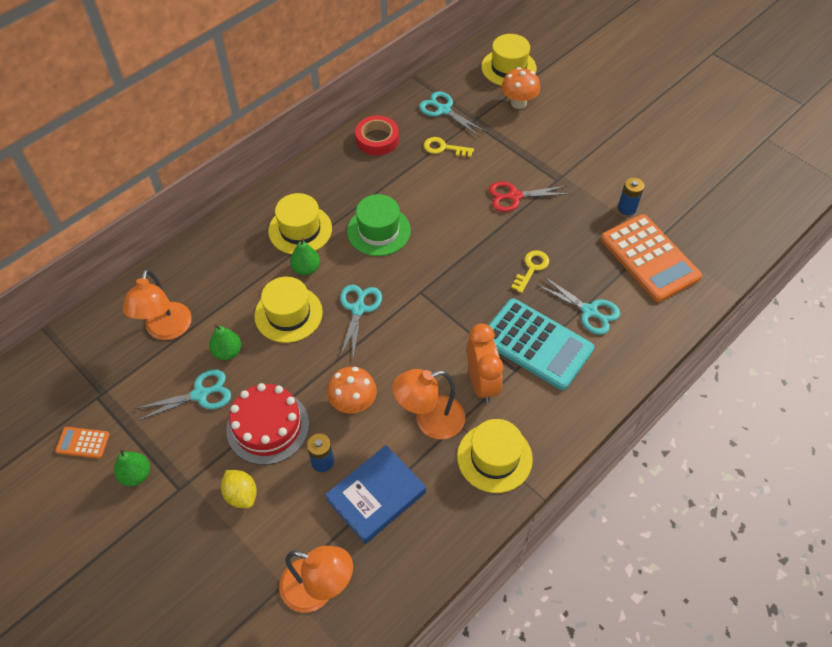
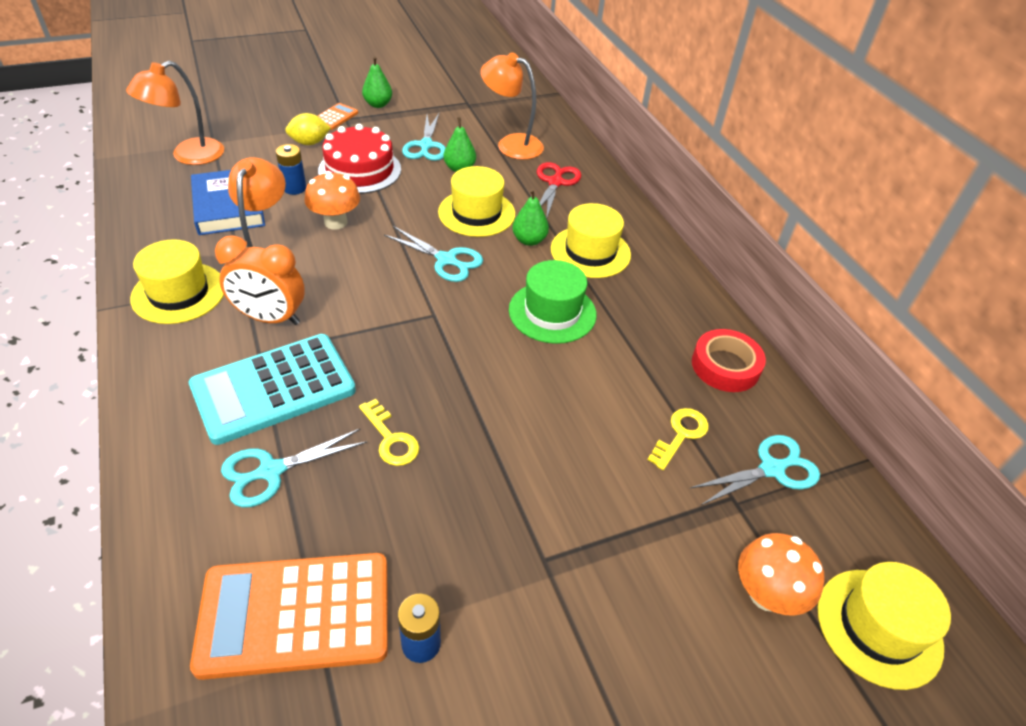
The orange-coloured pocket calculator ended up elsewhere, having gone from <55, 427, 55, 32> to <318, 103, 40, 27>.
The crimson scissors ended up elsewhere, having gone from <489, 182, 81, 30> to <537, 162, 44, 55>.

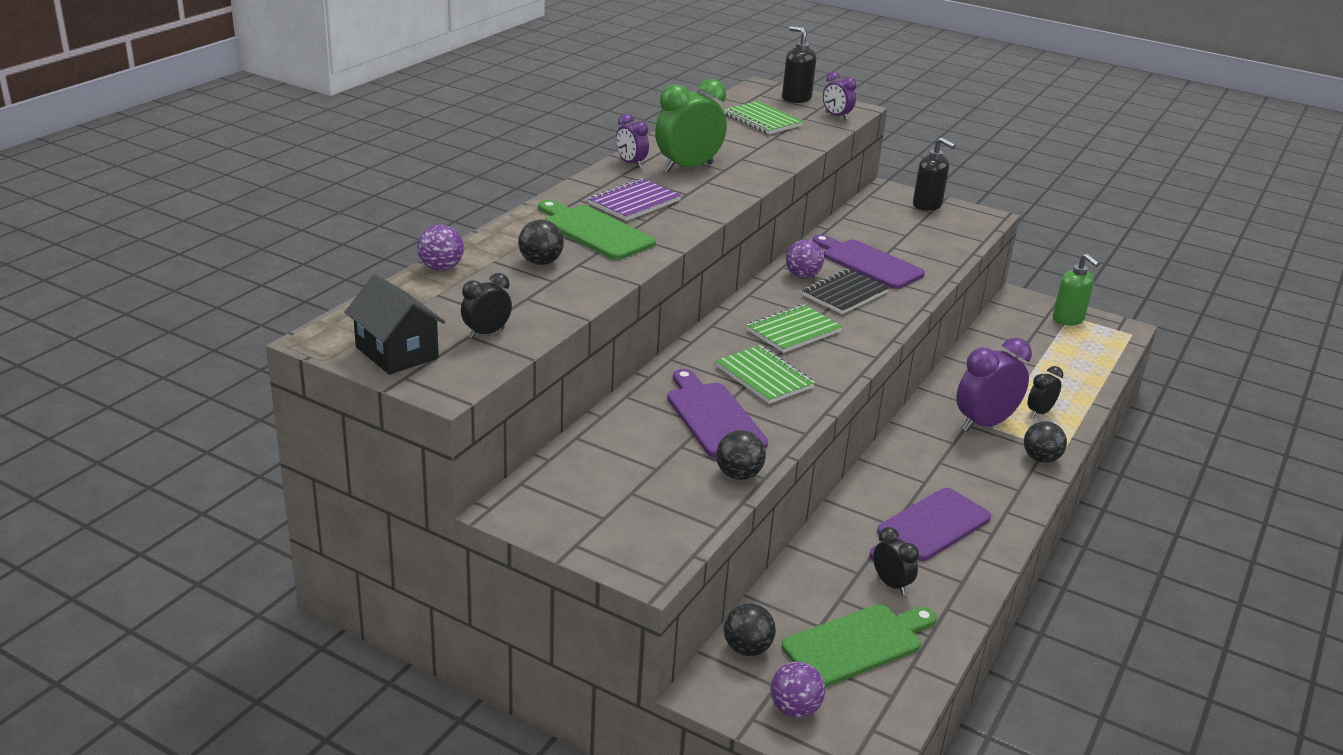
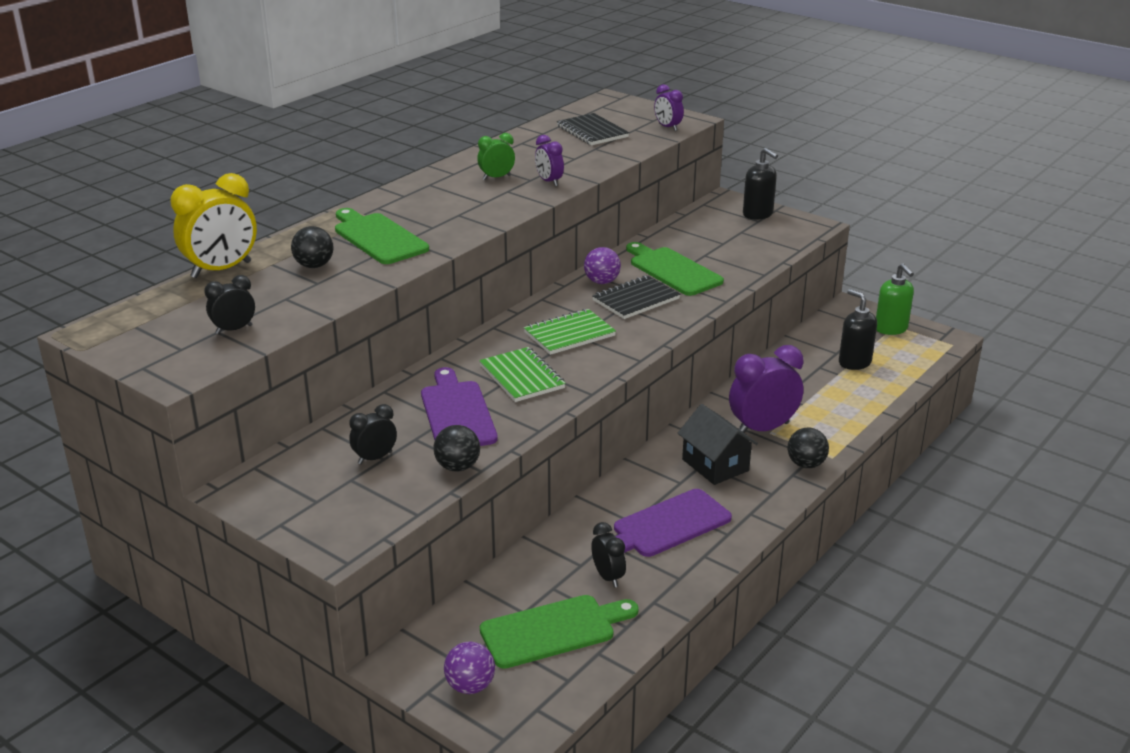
Where the violet ball stood at <417, 224, 47, 47>, the yellow clock came to stand at <170, 173, 87, 105>.
The black clock ended up elsewhere, having gone from <1028, 366, 35, 52> to <349, 404, 48, 60>.
The size of the emerald clock at <655, 79, 72, 93> changed by a factor of 0.54.
The violet clock ended up elsewhere, having gone from <616, 114, 33, 54> to <535, 135, 29, 51>.
What was the emerald notebook at <724, 101, 80, 33> turned into the black notebook at <557, 113, 72, 32>.
What was the violet chopping board at <812, 234, 113, 55> turned into the emerald chopping board at <626, 242, 98, 54>.
The black cottage ended up elsewhere, having gone from <345, 274, 100, 101> to <678, 404, 80, 81>.
The black soap dispenser ended up elsewhere, having gone from <782, 26, 34, 77> to <839, 289, 38, 81>.
The second view lost the violet notebook at <588, 178, 94, 43>.
The second view lost the black ball at <724, 603, 52, 53>.

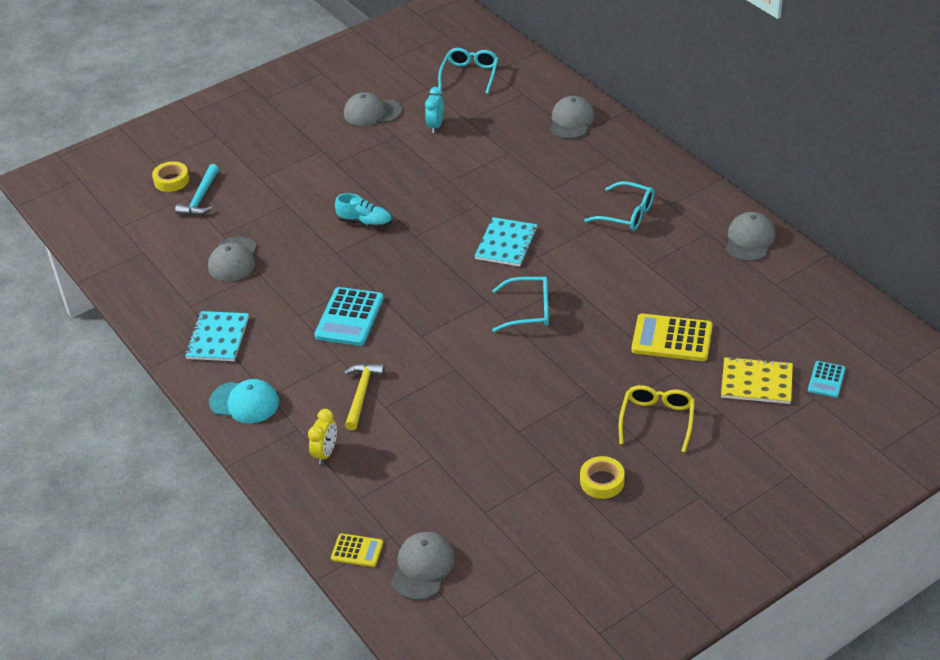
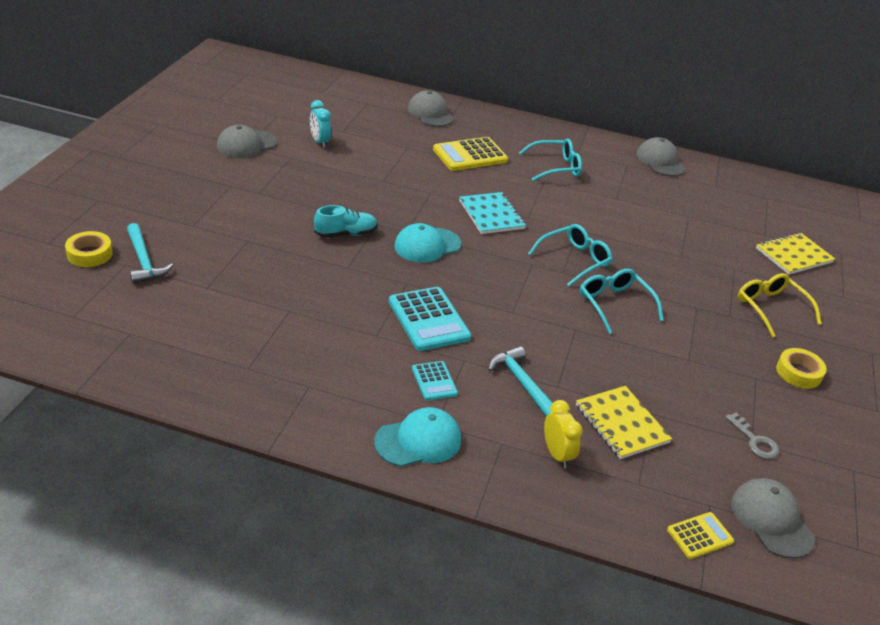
The second view gained the aqua peaked cap at <394, 223, 67, 40>.
The aqua pocket calculator ended up elsewhere, having gone from <808, 361, 37, 37> to <412, 361, 46, 40>.
The yellow pocket calculator ended up elsewhere, having gone from <631, 314, 82, 47> to <433, 137, 75, 34>.
What was the yellow claw hammer at <344, 363, 41, 67> turned into the aqua claw hammer at <488, 346, 65, 71>.
The second view gained the yellow notebook at <576, 386, 96, 73>.
The aqua spectacles ended up elsewhere, having gone from <438, 48, 60, 46> to <580, 269, 84, 65>.
The second view gained the gray key at <725, 413, 55, 46>.
The second view lost the aqua notebook at <185, 311, 64, 50>.
The second view lost the gray peaked cap at <208, 236, 49, 45>.

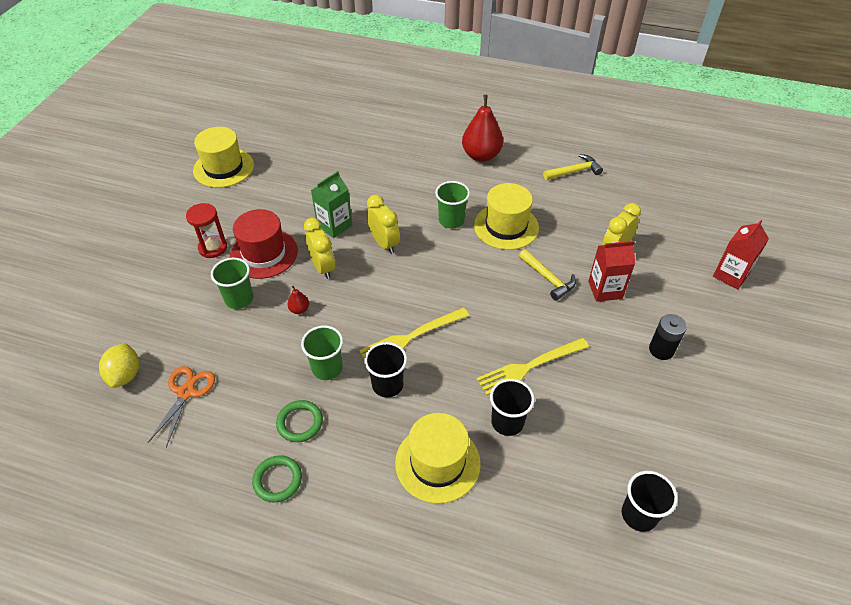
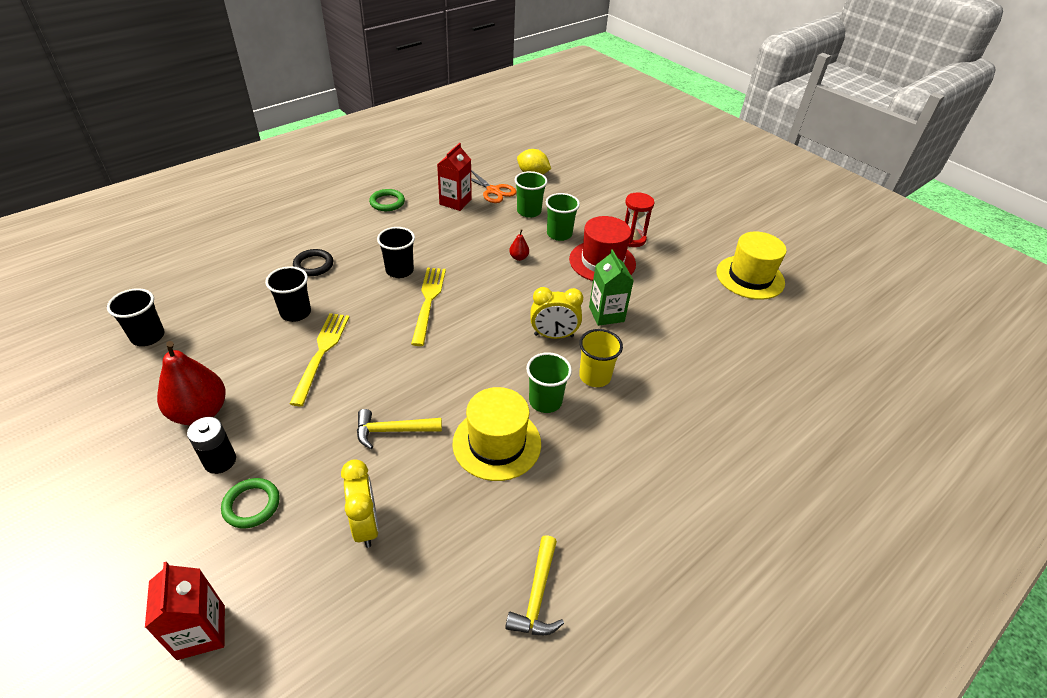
The crimson toy pear ended up elsewhere, having gone from <462, 95, 41, 67> to <157, 341, 69, 84>.
The emerald torus ended up elsewhere, having gone from <276, 400, 47, 42> to <221, 478, 59, 50>.
Where the yellow top hat stood at <395, 413, 86, 91>, the black torus came to stand at <293, 249, 40, 27>.
The crimson carton ended up elsewhere, having gone from <588, 241, 47, 61> to <437, 143, 35, 68>.
The emerald beaker ended up elsewhere, having gone from <301, 325, 42, 55> to <515, 171, 33, 47>.
The second view gained the yellow beaker at <579, 329, 44, 58>.
The second view lost the yellow clock at <304, 218, 31, 61>.

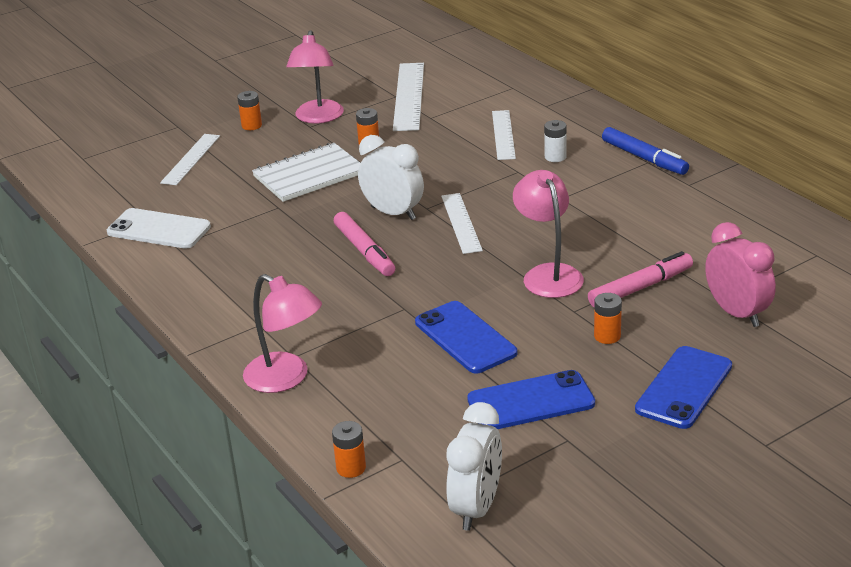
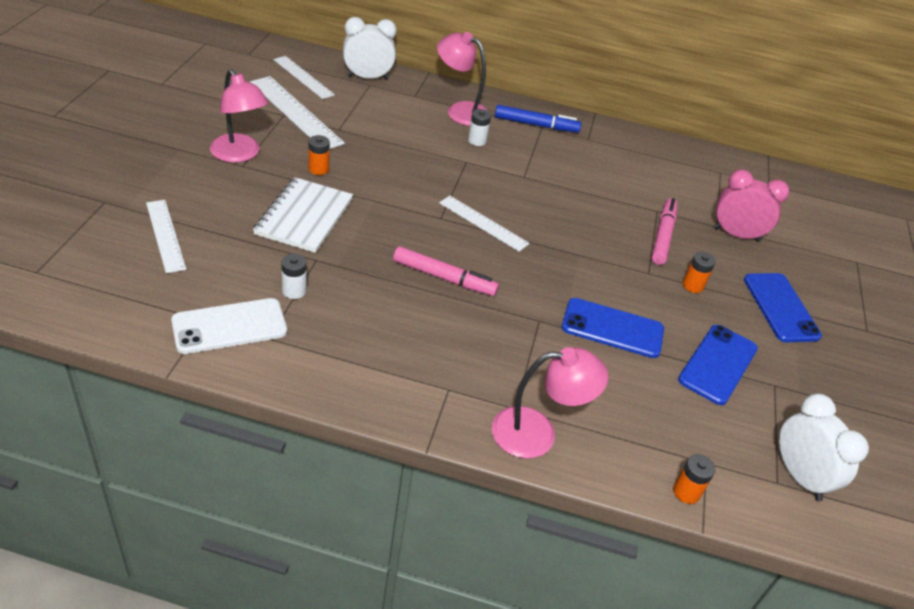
The white measuring stick ended up elsewhere, having gone from <492, 110, 24, 50> to <273, 56, 62, 43>.
The second view gained the white power cell at <281, 254, 26, 45>.
The white clock ended up elsewhere, having gone from <358, 135, 66, 85> to <343, 17, 54, 62>.
The rosy reading lamp ended up elsewhere, having gone from <513, 170, 71, 128> to <437, 32, 51, 94>.
The second view lost the orange-coloured power cell at <237, 91, 25, 39>.

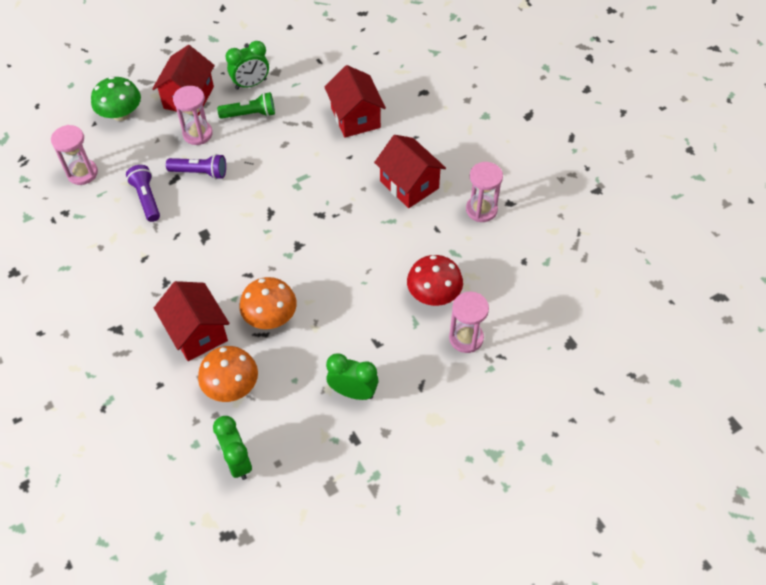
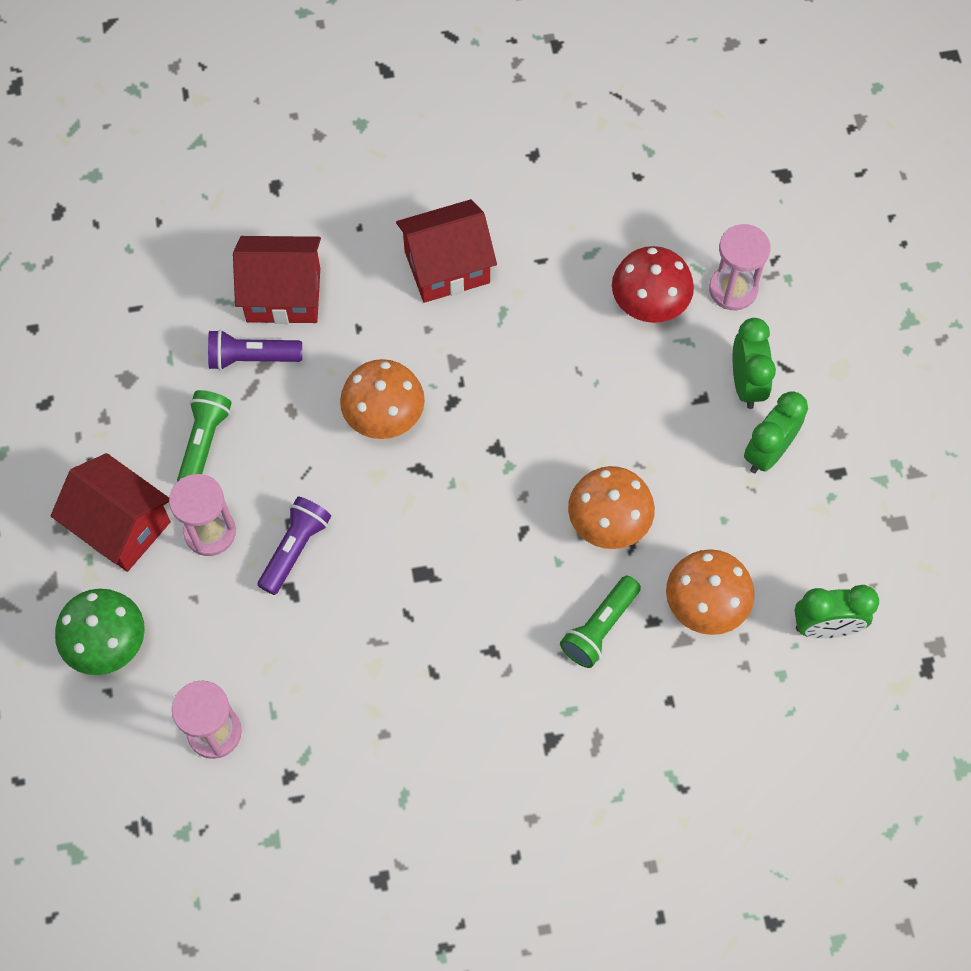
The violet flashlight ended up elsewhere, having gone from <126, 165, 34, 57> to <208, 329, 94, 41>.
The second view gained the orange-coloured fungus at <340, 359, 85, 80>.
Where the crimson cottage stood at <154, 281, 76, 80>, the emerald flashlight came to stand at <560, 576, 81, 92>.
The emerald clock ended up elsewhere, having gone from <225, 41, 44, 49> to <733, 318, 43, 91>.
The second view lost the rosy sand timer at <466, 162, 37, 60>.

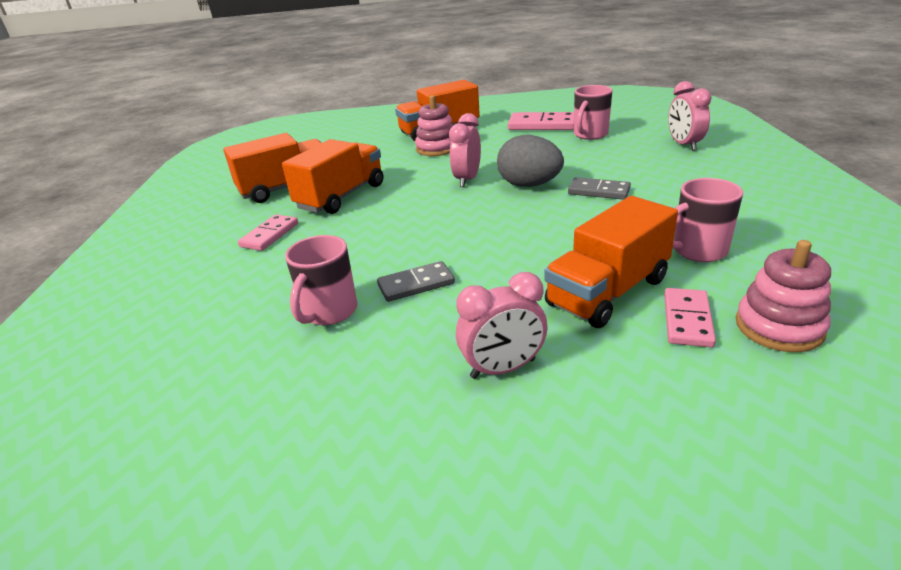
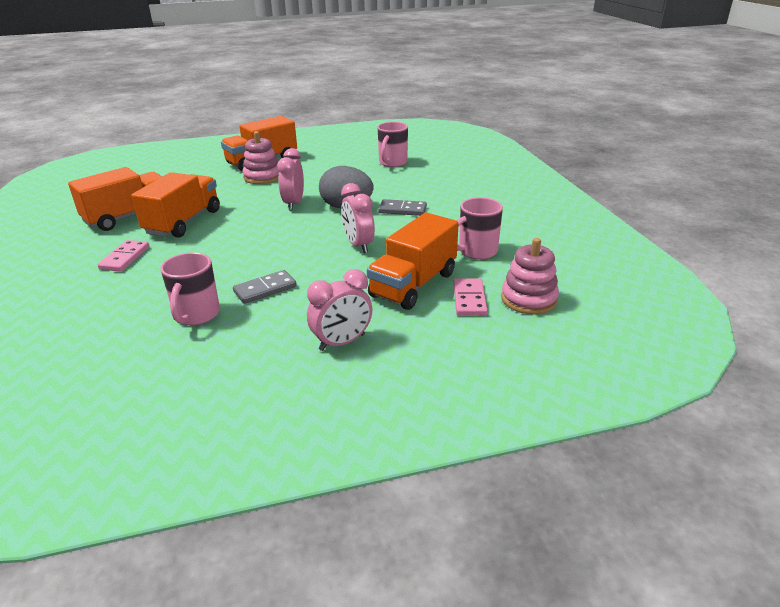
The rosy clock ended up elsewhere, having gone from <668, 81, 44, 70> to <341, 183, 34, 70>.
The second view lost the rosy domino at <508, 112, 66, 18>.

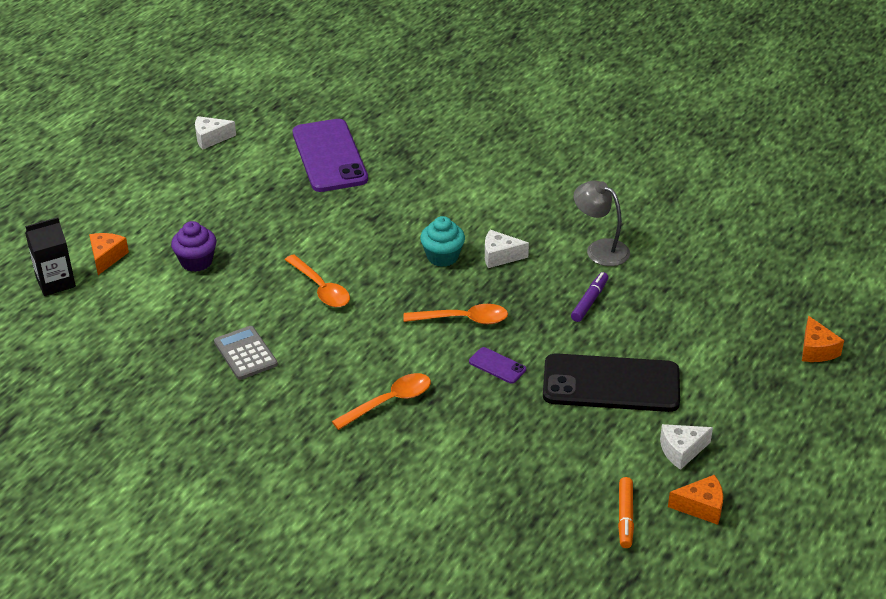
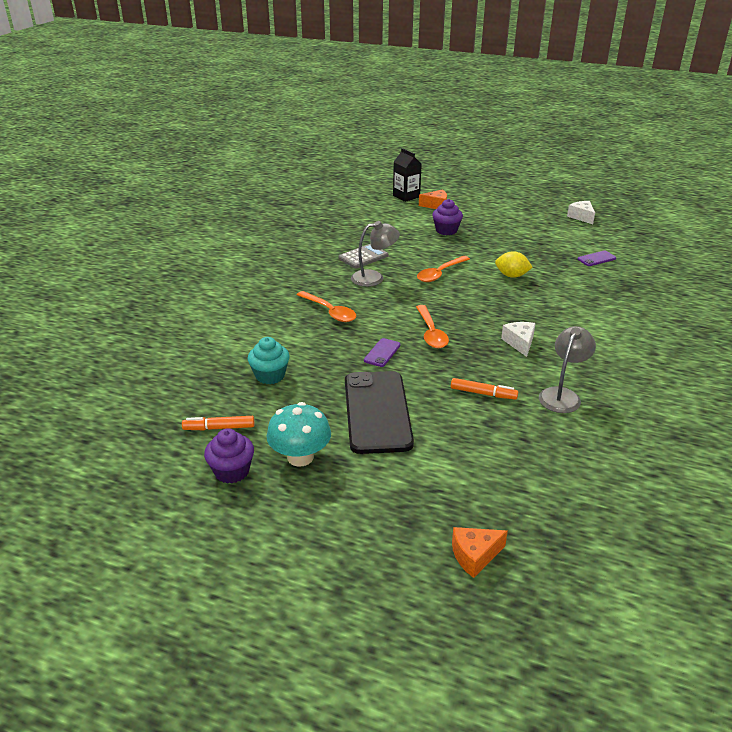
Where the orange-coloured cheese wedge stood at <668, 475, 55, 50>, the violet fairy cake came to stand at <204, 428, 50, 56>.
The aqua fairy cake ended up elsewhere, having gone from <420, 216, 45, 51> to <248, 337, 42, 47>.
Where the white cheese wedge stood at <660, 424, 53, 46>, the aqua fungus came to stand at <266, 402, 65, 65>.
The second view gained the gray reading lamp at <351, 221, 49, 66>.
What was the violet marker at <571, 272, 37, 50> turned into the orange-coloured marker at <451, 378, 67, 22>.
The second view gained the yellow lemon at <495, 251, 38, 27>.
The size of the violet smartphone at <293, 119, 75, 73> changed by a factor of 0.41.

